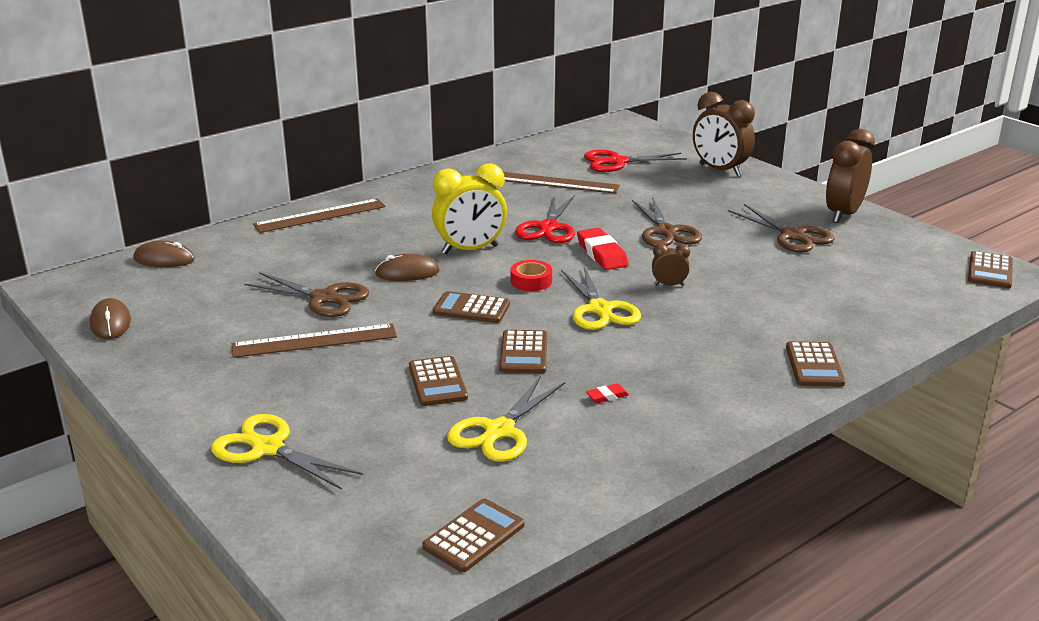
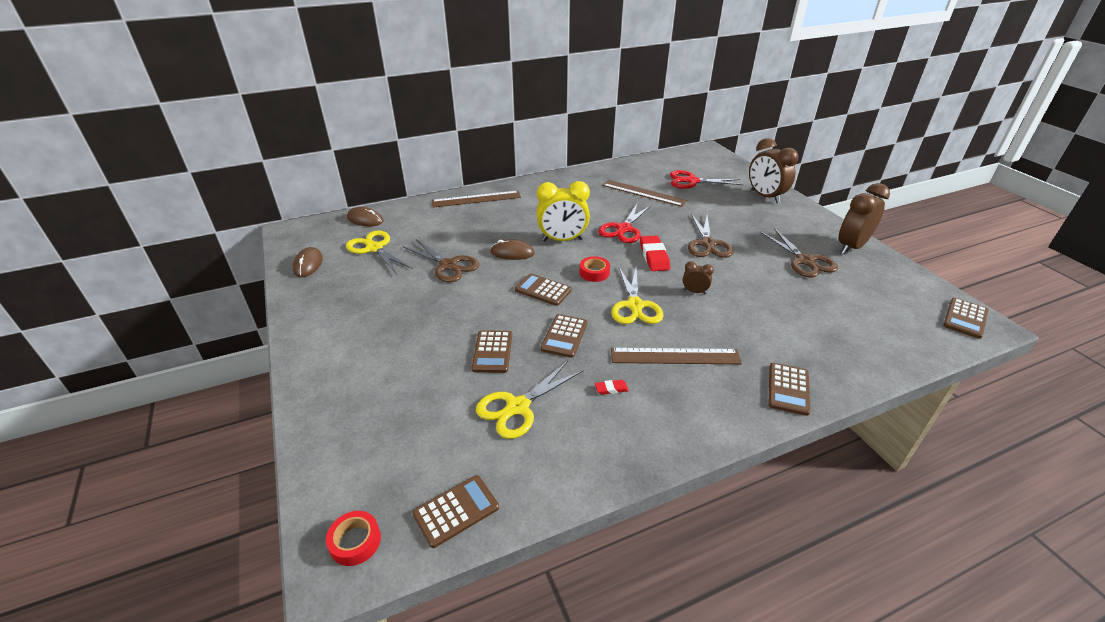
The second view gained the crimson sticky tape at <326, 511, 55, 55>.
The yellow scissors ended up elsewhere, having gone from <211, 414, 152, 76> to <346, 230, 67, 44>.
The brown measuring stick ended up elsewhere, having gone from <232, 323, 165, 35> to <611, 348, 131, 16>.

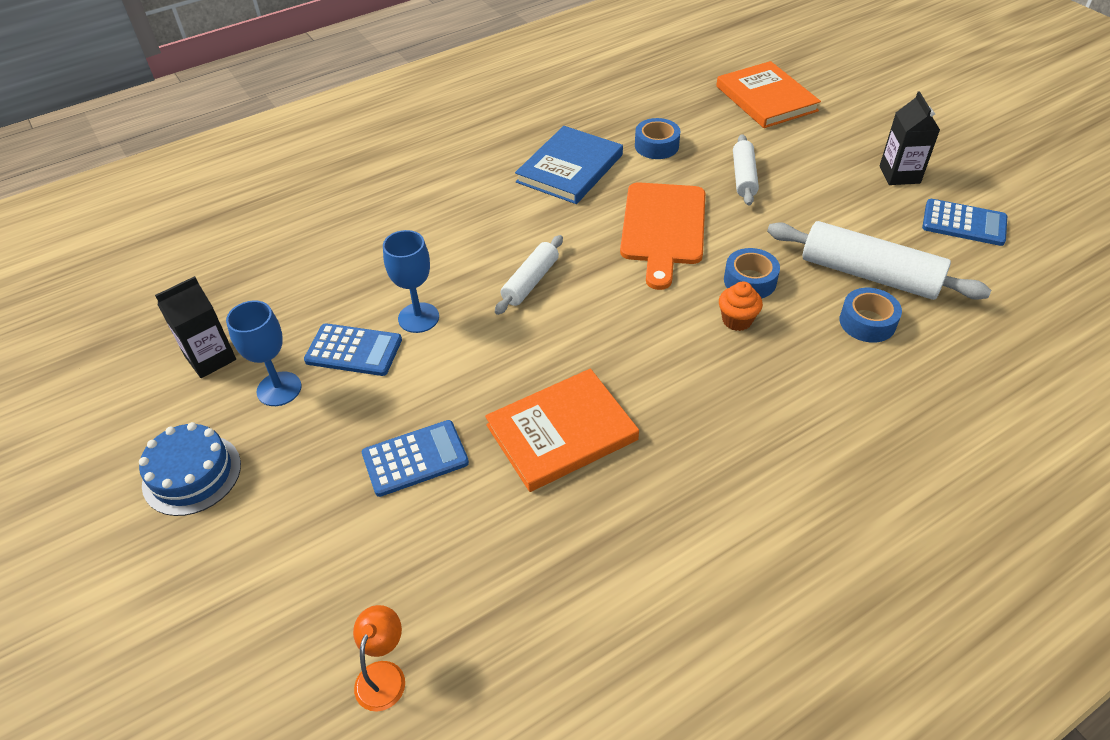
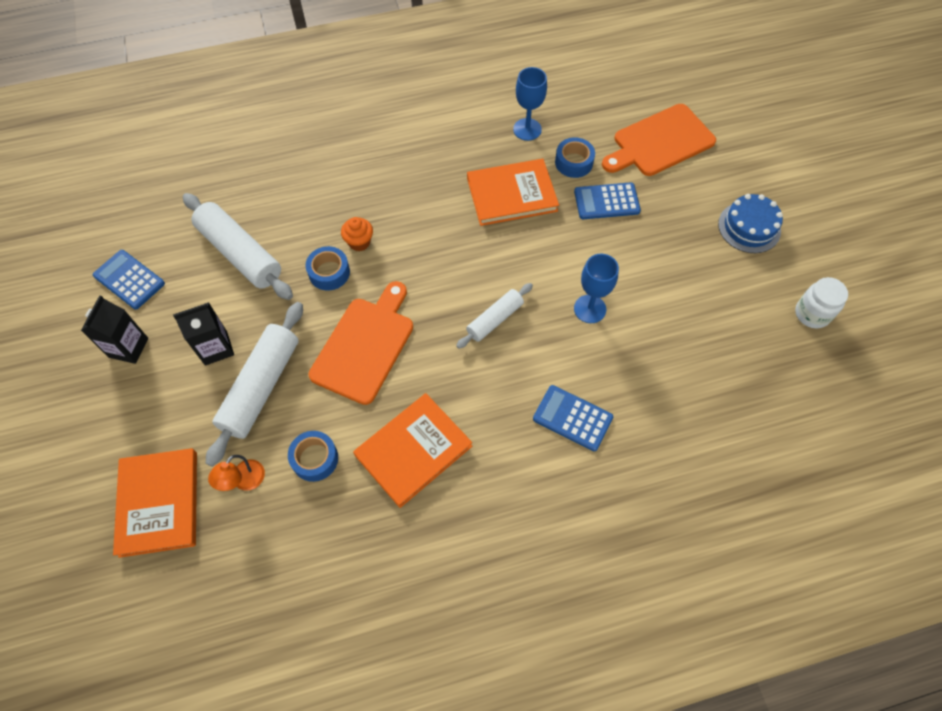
The black carton ended up elsewhere, having gone from <155, 276, 81, 102> to <173, 302, 61, 64>.
The size of the white dough roller at <733, 134, 26, 71> changed by a factor of 1.73.
The orange-coloured reading lamp ended up elsewhere, having gone from <353, 605, 52, 107> to <208, 455, 57, 36>.
What was the blue hardback at <515, 126, 108, 78> turned into the orange-coloured hardback at <353, 393, 119, 115>.
The blue goblet ended up elsewhere, having gone from <226, 301, 75, 105> to <513, 67, 34, 74>.
The blue pocket calculator ended up elsewhere, having gone from <304, 323, 98, 53> to <533, 385, 80, 66>.
The blue sticky tape ended up elsewhere, having gone from <839, 288, 63, 55> to <555, 137, 40, 41>.
The second view gained the orange-coloured chopping board at <602, 104, 114, 72>.
The second view gained the white preserve jar at <795, 277, 53, 51>.

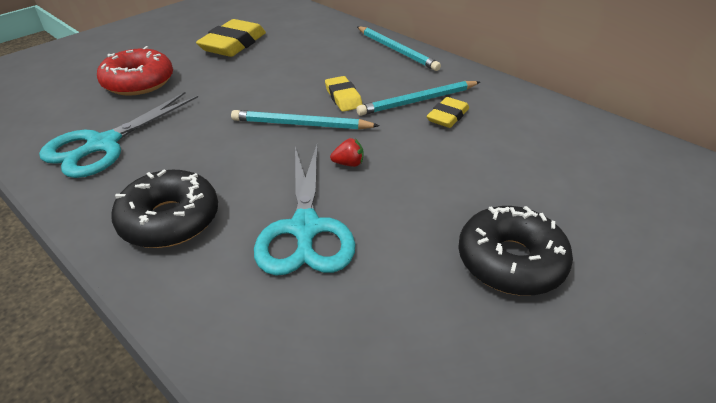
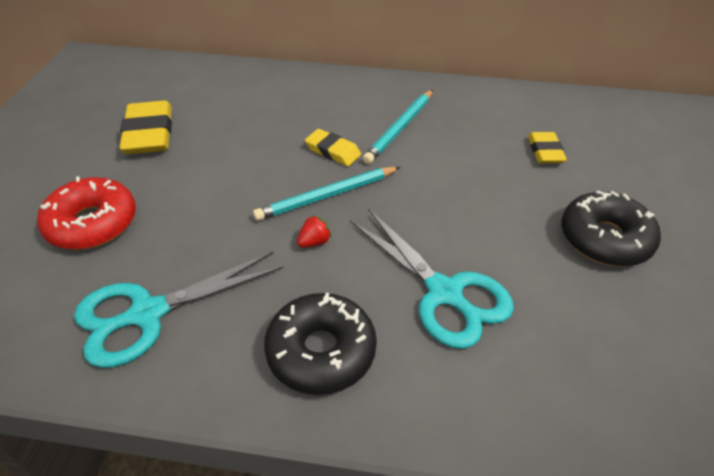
The aqua scissors at <39, 92, 159, 86> ended up facing another way, 60 degrees clockwise from before.
The crimson toy strawberry ended up elsewhere, having gone from <330, 138, 33, 29> to <297, 215, 35, 33>.
The yellow gum eraser ended up elsewhere, having gone from <427, 97, 42, 31> to <528, 132, 39, 31>.
The second view lost the aqua lead pencil at <357, 26, 84, 45>.

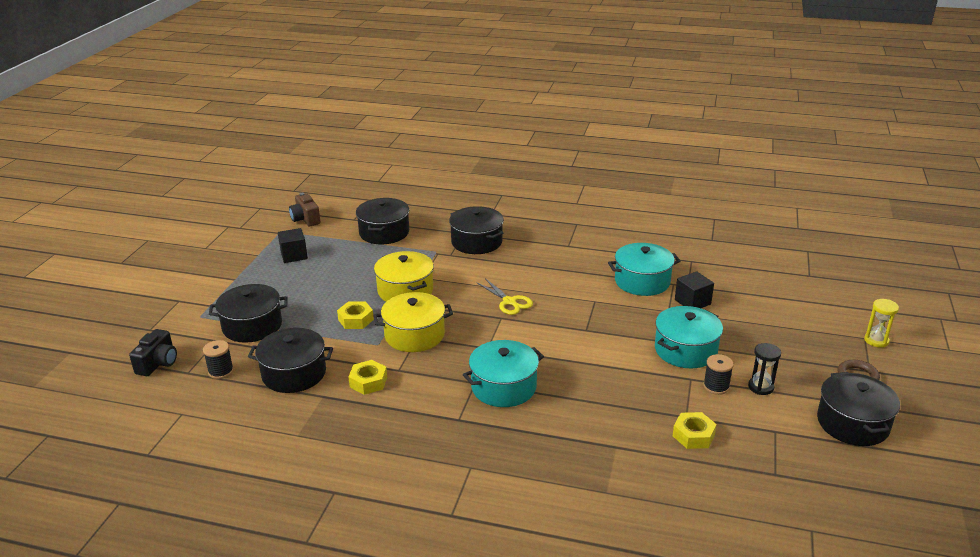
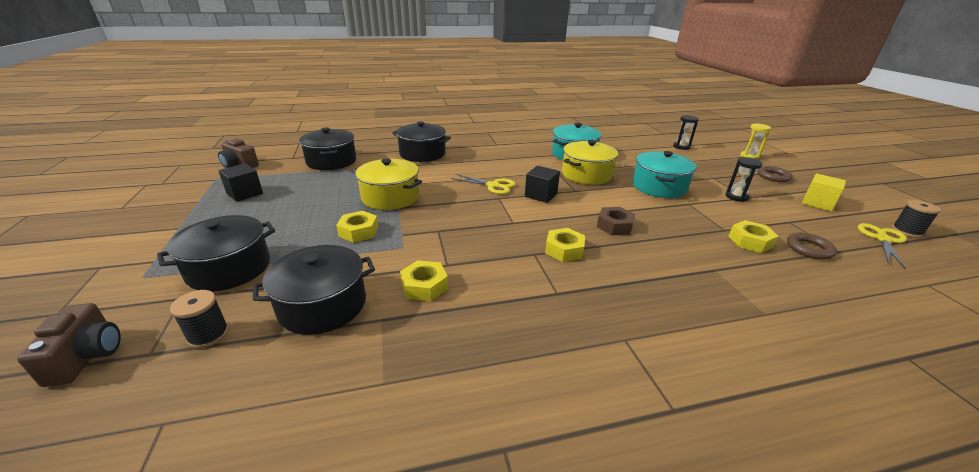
What was the black photo camera at <129, 329, 48, 47> turned into the brown photo camera at <17, 303, 104, 84>.
The black block ended up elsewhere, having gone from <675, 271, 39, 37> to <525, 166, 35, 37>.
Where the aqua stockpot stood at <463, 340, 81, 67>, the yellow nut came to stand at <545, 228, 40, 34>.
The yellow stockpot ended up elsewhere, having gone from <374, 292, 79, 60> to <562, 140, 56, 45>.
The second view gained the brown nut at <597, 207, 39, 28>.
The second view gained the black sand timer at <673, 115, 26, 35>.
The second view gained the brown torus at <787, 233, 50, 27>.
Where the black stockpot stood at <817, 372, 83, 74>, the yellow block came to stand at <802, 174, 44, 38>.
The second view gained the yellow scissors at <858, 223, 49, 46>.
The black bobbin ended up elsewhere, having gone from <703, 354, 31, 41> to <892, 200, 49, 38>.

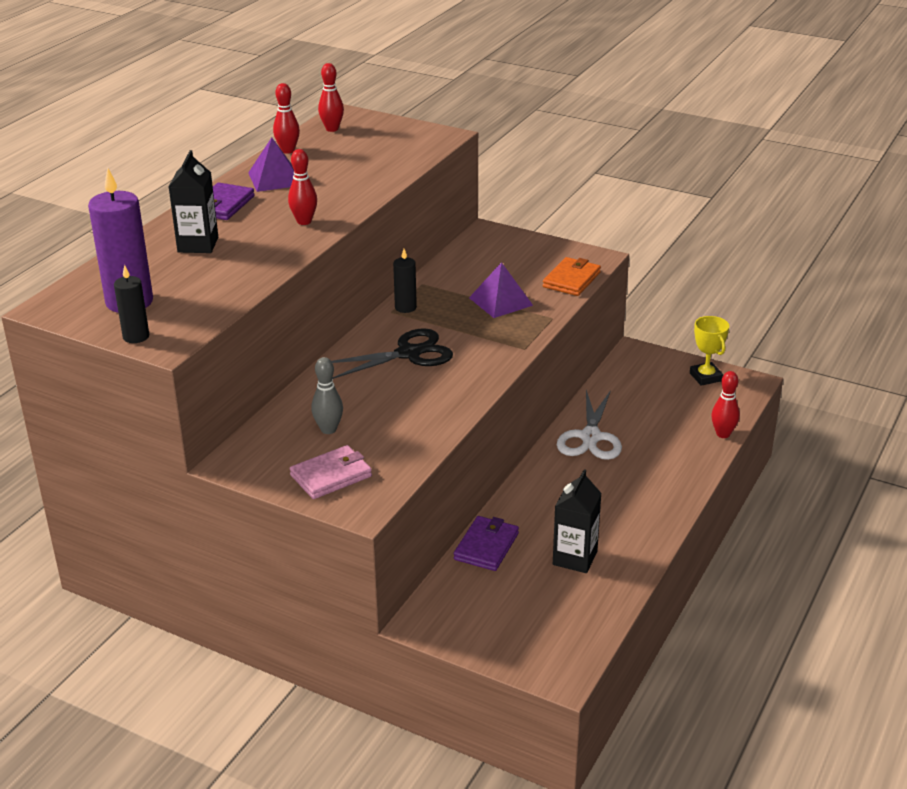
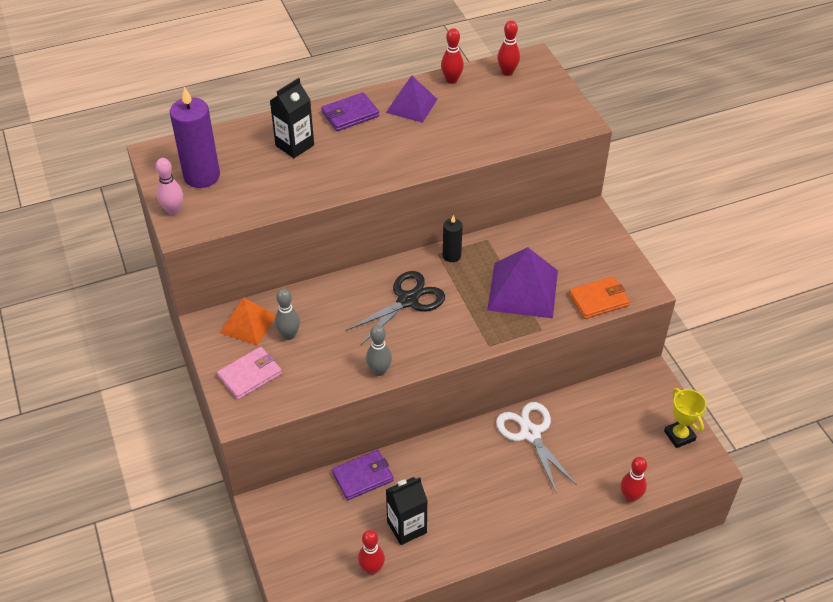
Where the black wax candle stood at <114, 265, 35, 78>, the rosy bowling pin came to stand at <156, 158, 27, 57>.
The rosy billfold at <290, 445, 82, 54> ended up facing another way, 45 degrees counterclockwise from before.
The second view gained the orange-coloured solid pyramid at <220, 297, 56, 48>.
The black scissors at <331, 328, 122, 51> ended up facing another way, 60 degrees counterclockwise from before.
The crimson bowling pin ended up elsewhere, having gone from <288, 149, 29, 76> to <358, 530, 27, 45>.
The second view gained the gray bowling pin at <366, 325, 26, 51>.
The size of the violet solid pyramid at <469, 262, 64, 56> changed by a factor of 1.57.
The white scissors at <557, 390, 65, 70> ended up facing another way, 105 degrees clockwise from before.
The yellow prize cup at <690, 316, 39, 70> ended up facing another way, 45 degrees counterclockwise from before.

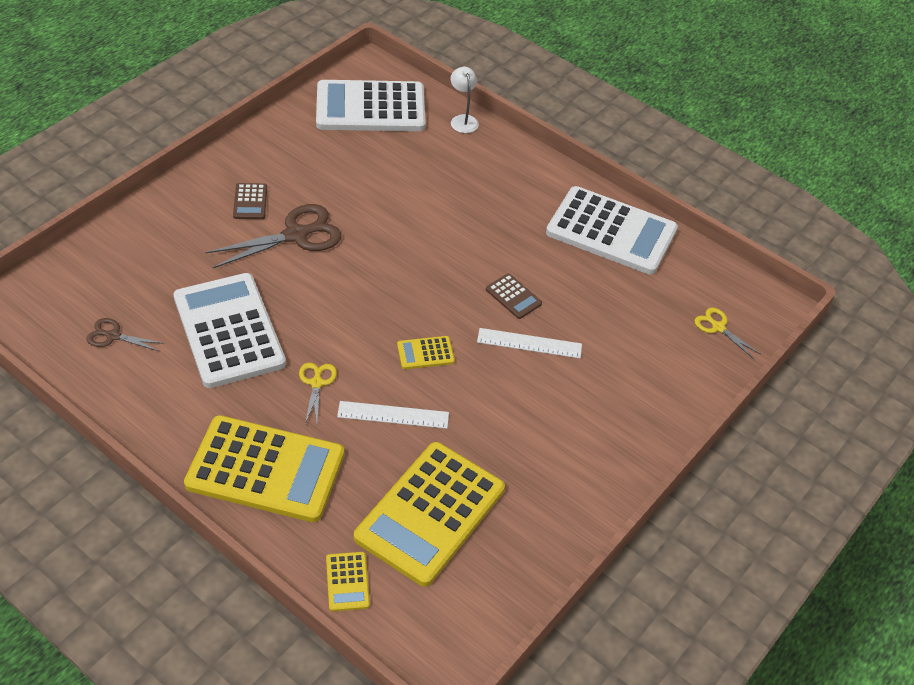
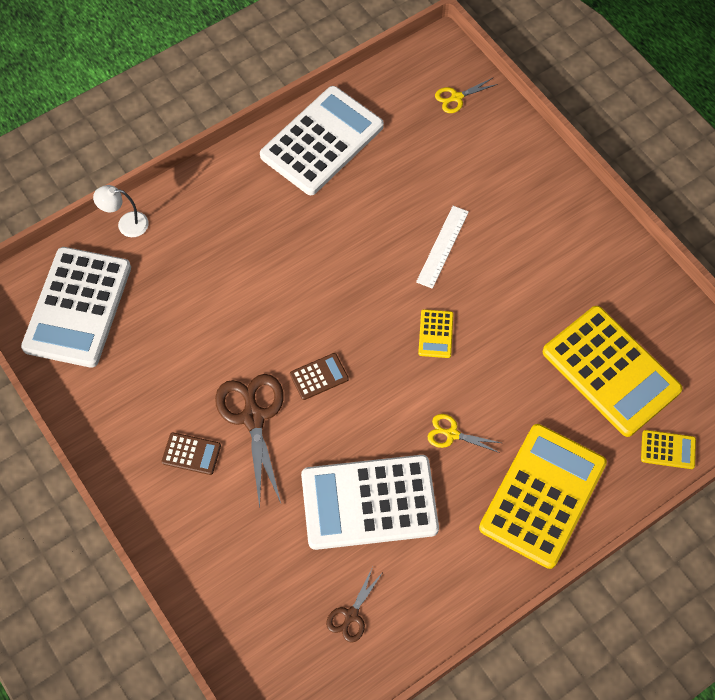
The brown pocket calculator ended up elsewhere, having gone from <486, 274, 56, 45> to <290, 353, 59, 47>.
The second view lost the white measuring stick at <337, 401, 112, 28>.

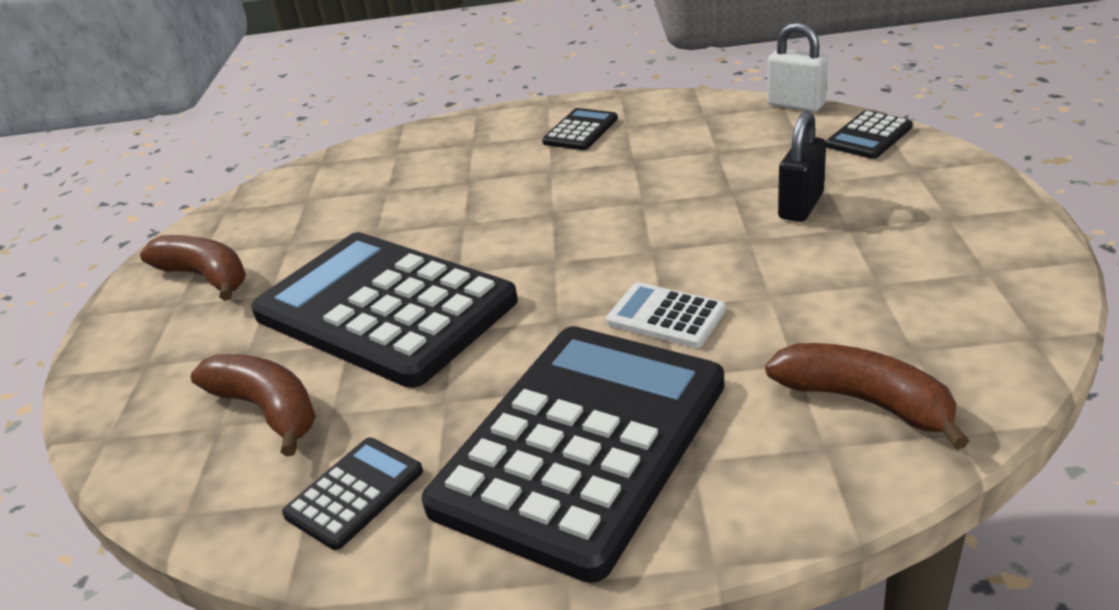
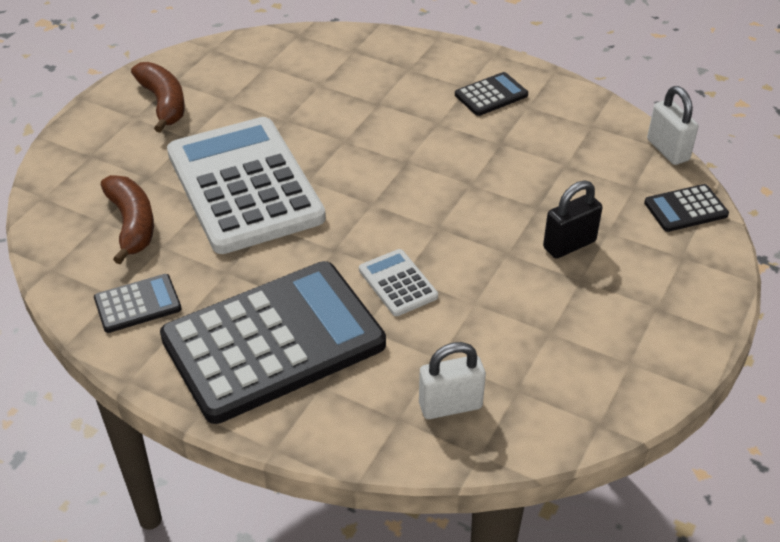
What was the black pocket calculator at <251, 232, 267, 156> turned into the white pocket calculator at <167, 117, 159, 137>.
Where the brown banana fruit stood at <765, 343, 204, 107>, the white small lock came to stand at <419, 342, 67, 77>.

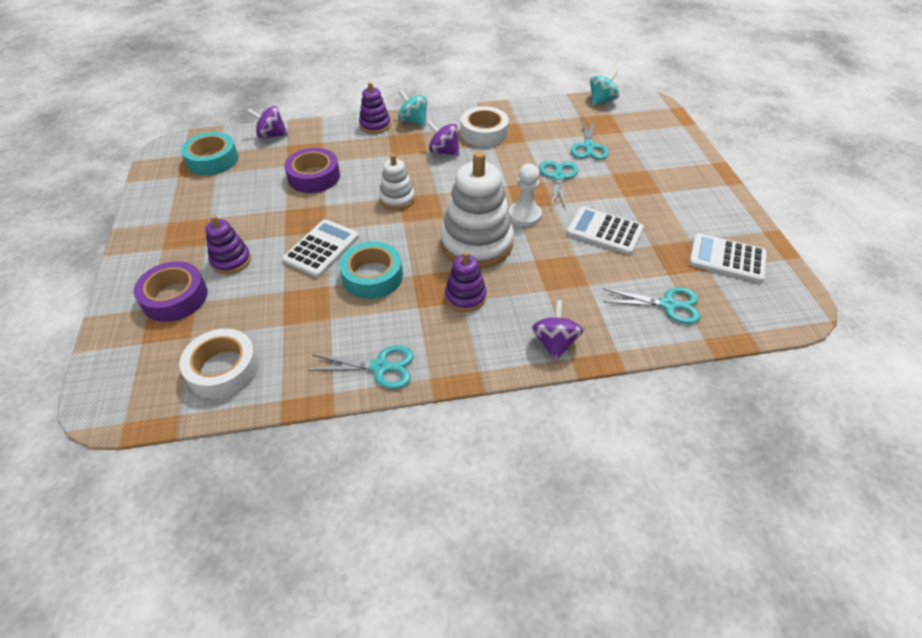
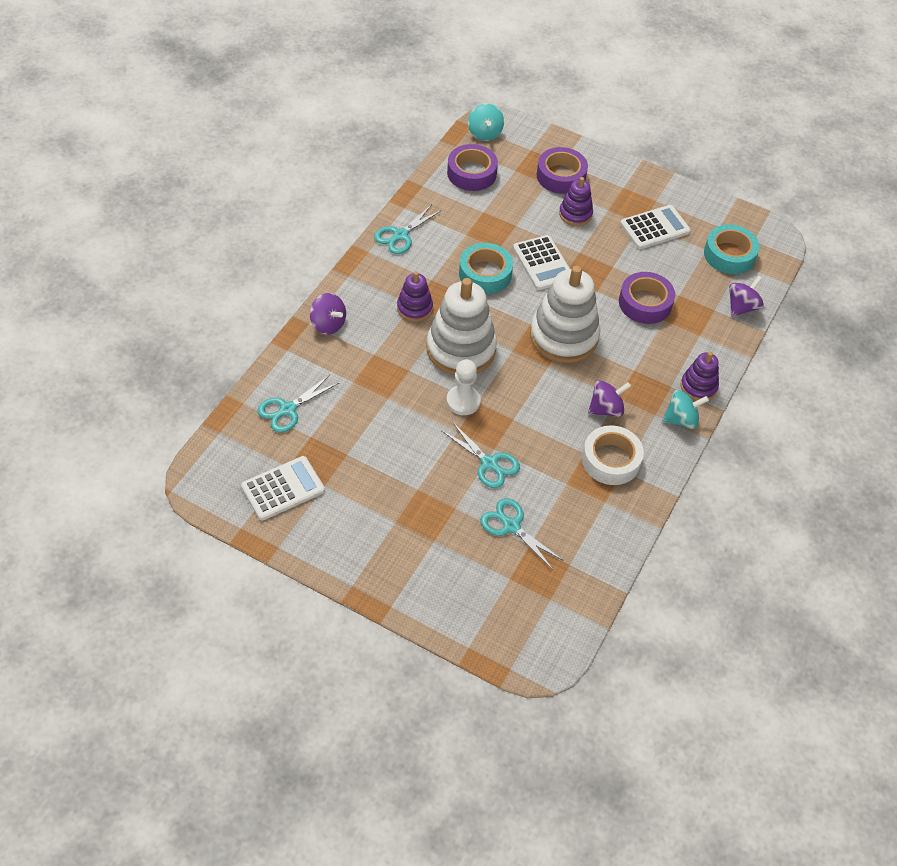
What was the white sticky tape at <179, 329, 80, 70> turned into the violet sticky tape at <447, 144, 51, 47>.
The aqua whirligig ended up elsewhere, having gone from <590, 70, 29, 36> to <468, 103, 36, 38>.
The size of the white ring stacker at <379, 154, 36, 56> changed by a factor of 1.90.
The white pocket calculator ended up elsewhere, having gone from <566, 206, 78, 49> to <620, 205, 71, 44>.

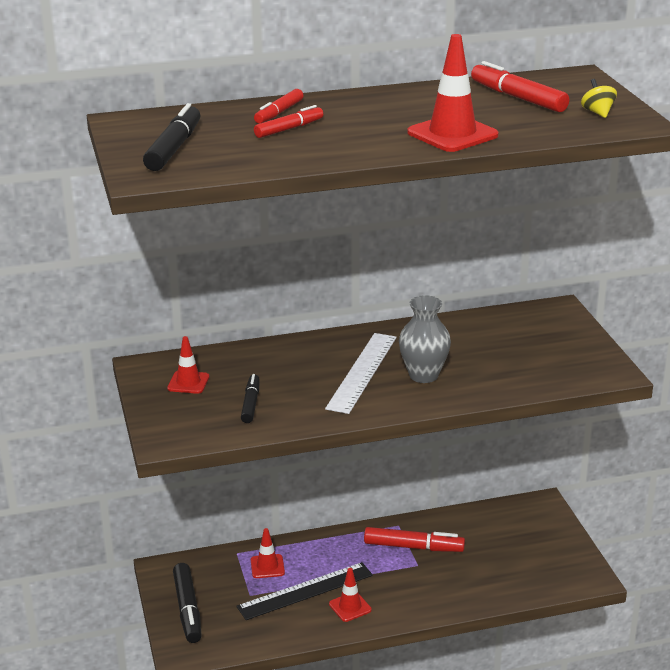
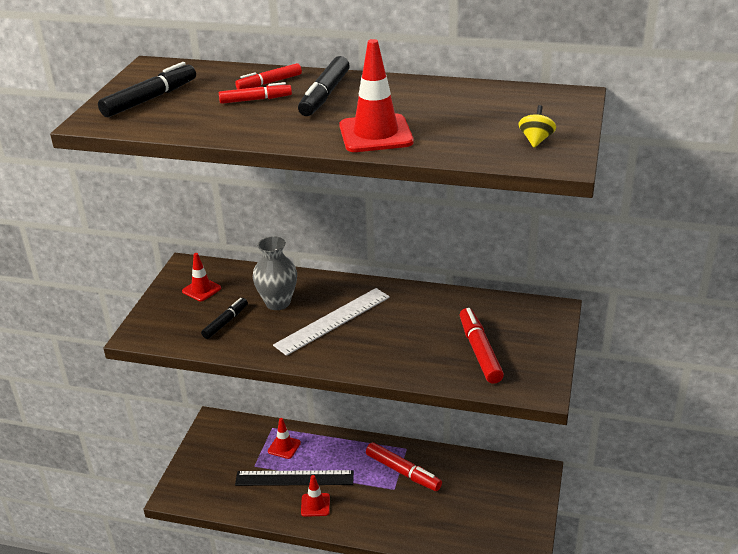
The gray vase ended up elsewhere, having gone from <399, 295, 52, 88> to <253, 236, 44, 74>.
The black marker ended up elsewhere, having gone from <173, 563, 29, 80> to <298, 56, 52, 60>.
The crimson marker ended up elsewhere, having gone from <471, 61, 98, 51> to <460, 308, 44, 76>.

